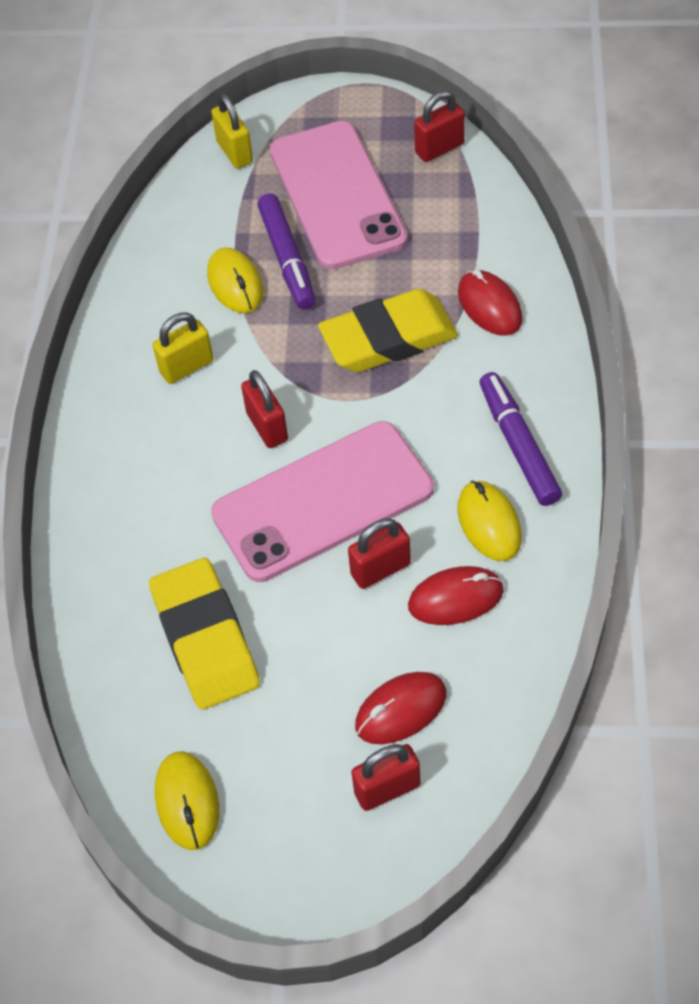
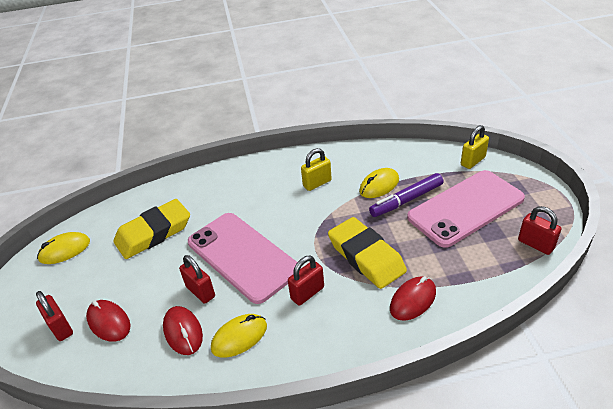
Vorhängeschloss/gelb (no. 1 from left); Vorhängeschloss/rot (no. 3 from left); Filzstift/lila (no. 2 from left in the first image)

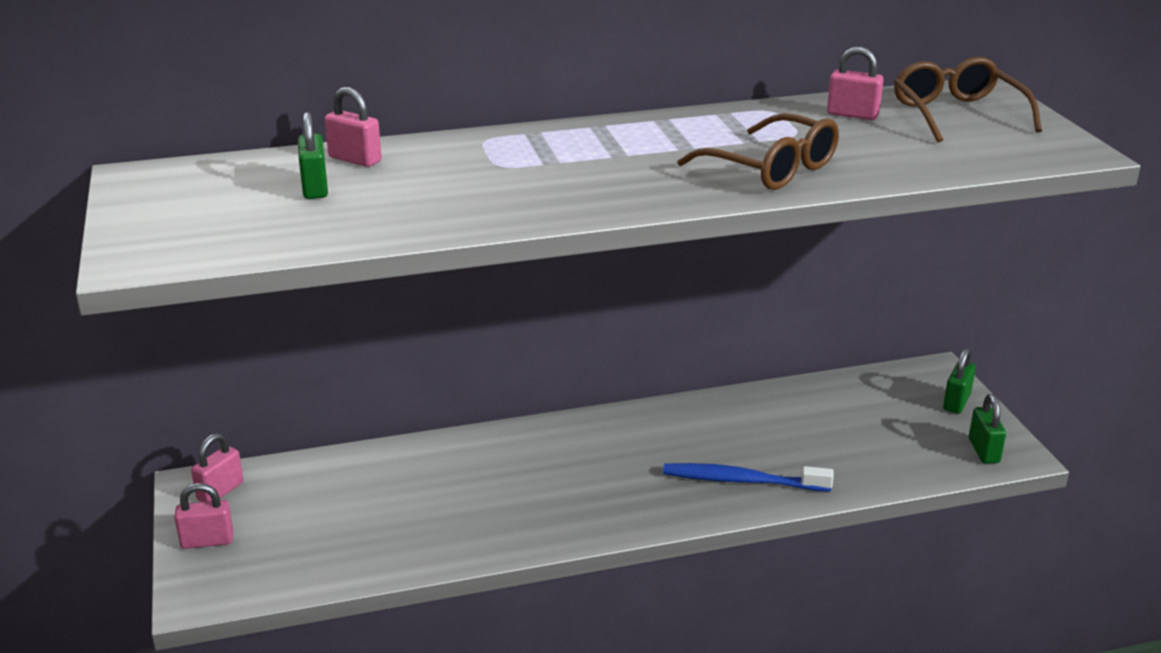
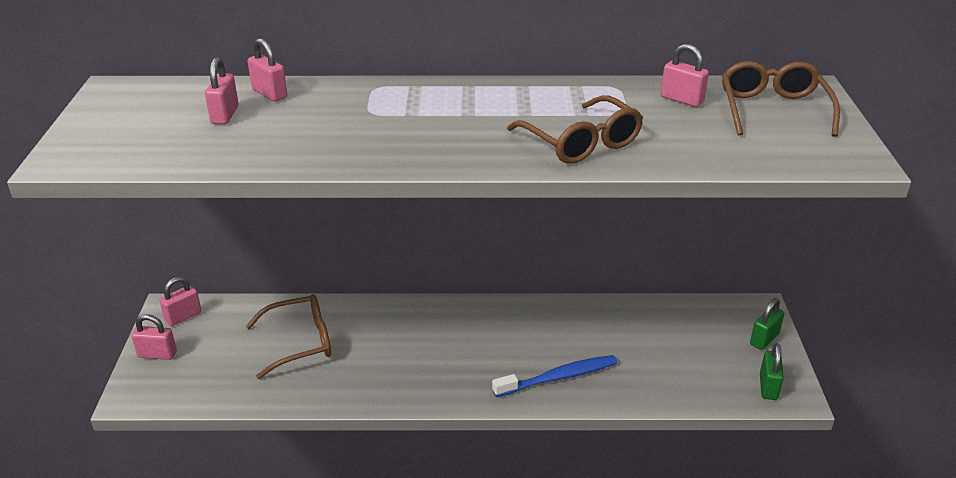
Vorhängeschloss/rosa (no. 3 from left); Zahnbürste/blau; Brille/braun (no. 1 from left)

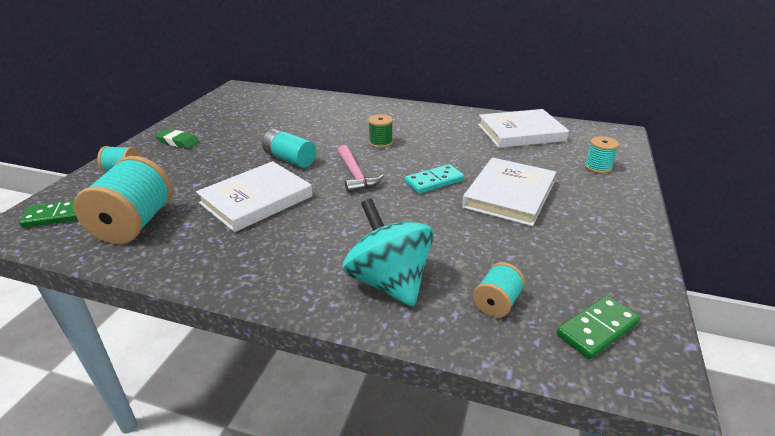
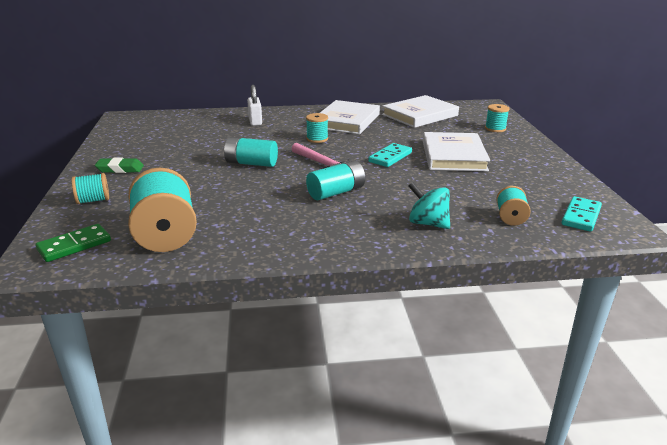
Garnrolle/türkis (no. 3 from left); Buch/weiß (no. 1 from left); Kreisel/türkis; Dominostein/türkis (no. 2 from left); Vorhängeschloss/weiß; Batterie/türkis (no. 2 from left)

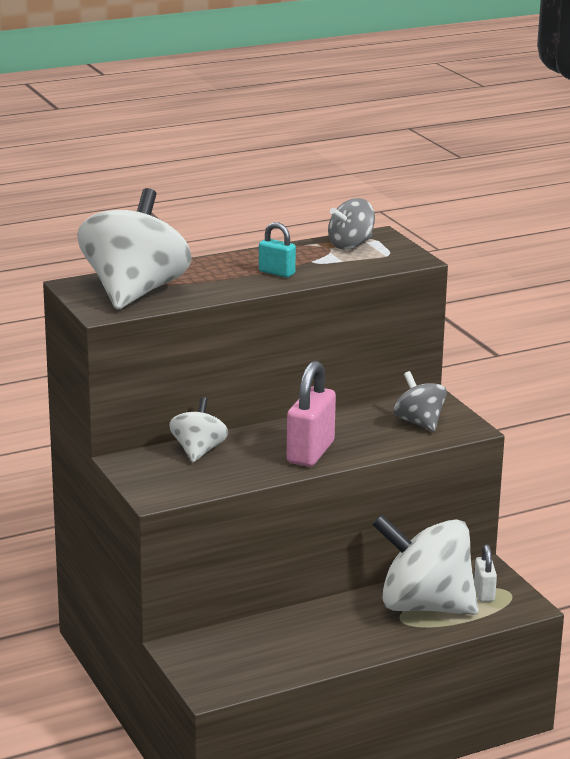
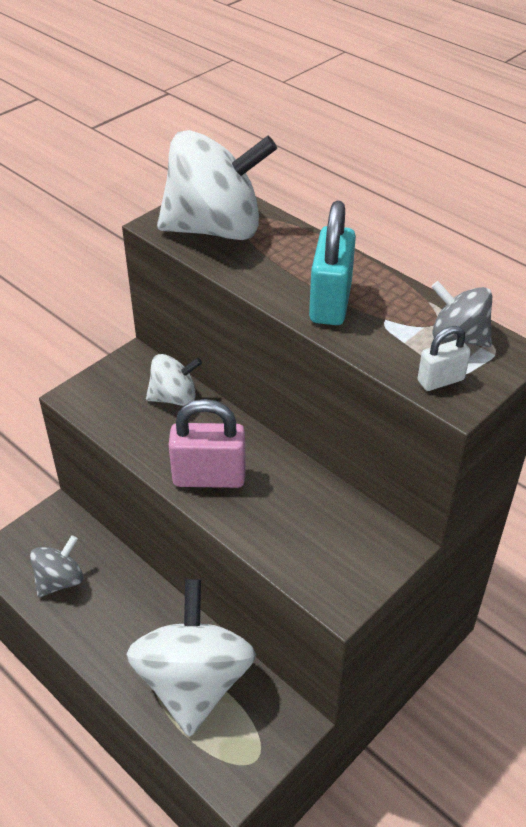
Vorhängeschloss/türkis; Kreisel/grau (no. 1 from left); Vorhängeschloss/weiß

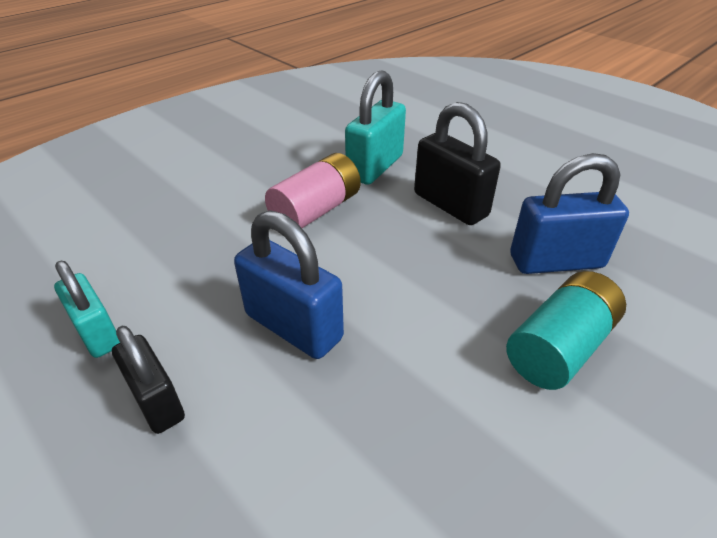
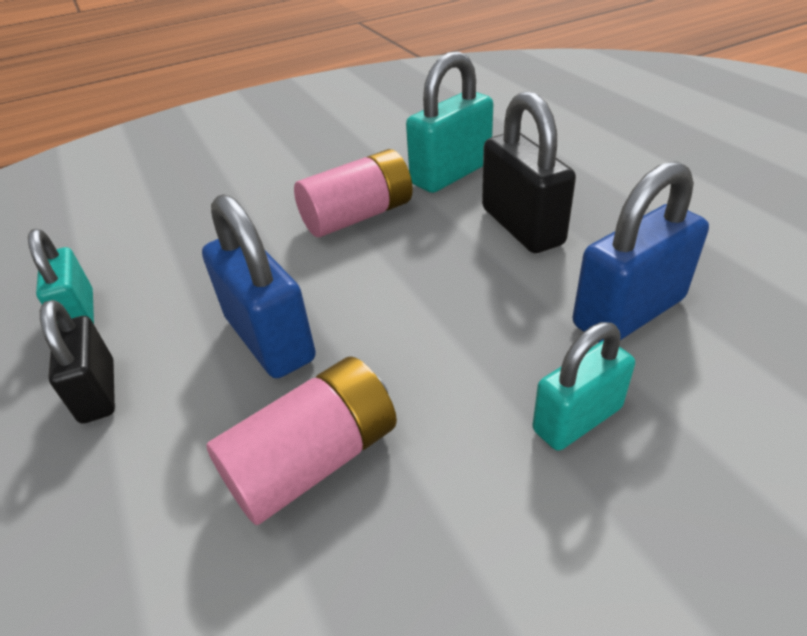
Vorhängeschloss/blau (no. 2 from left); Vorhängeschloss/türkis (no. 3 from left); Batterie/rosa (no. 1 from left)

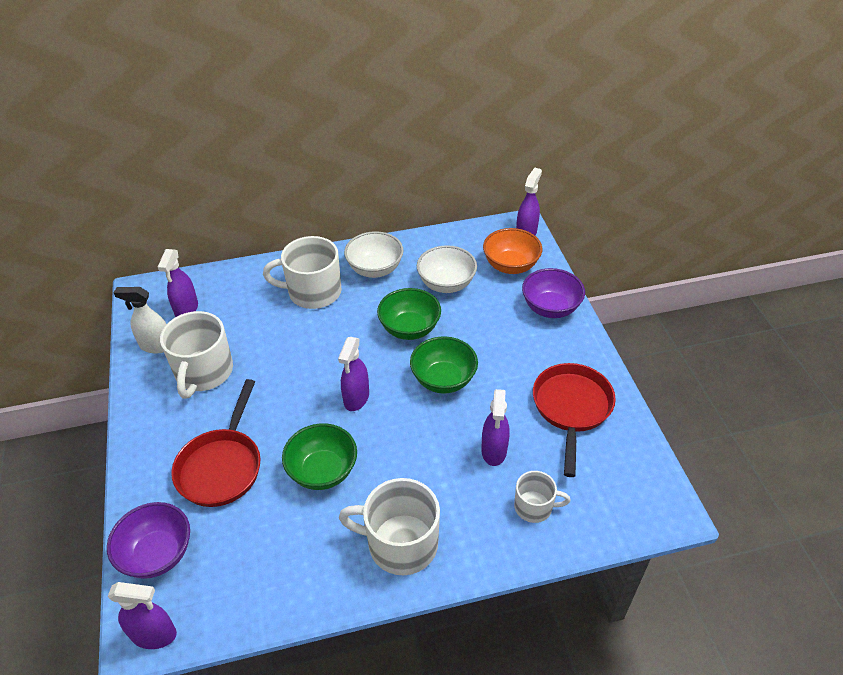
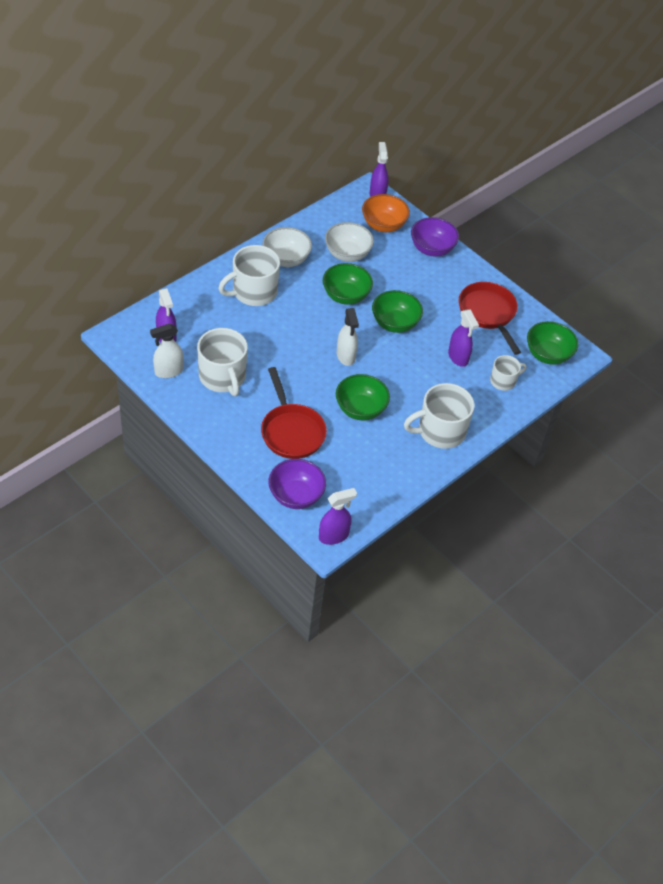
Sprühflasche/weiß (no. 2 from left); Schüssel/grün (no. 4 from left)

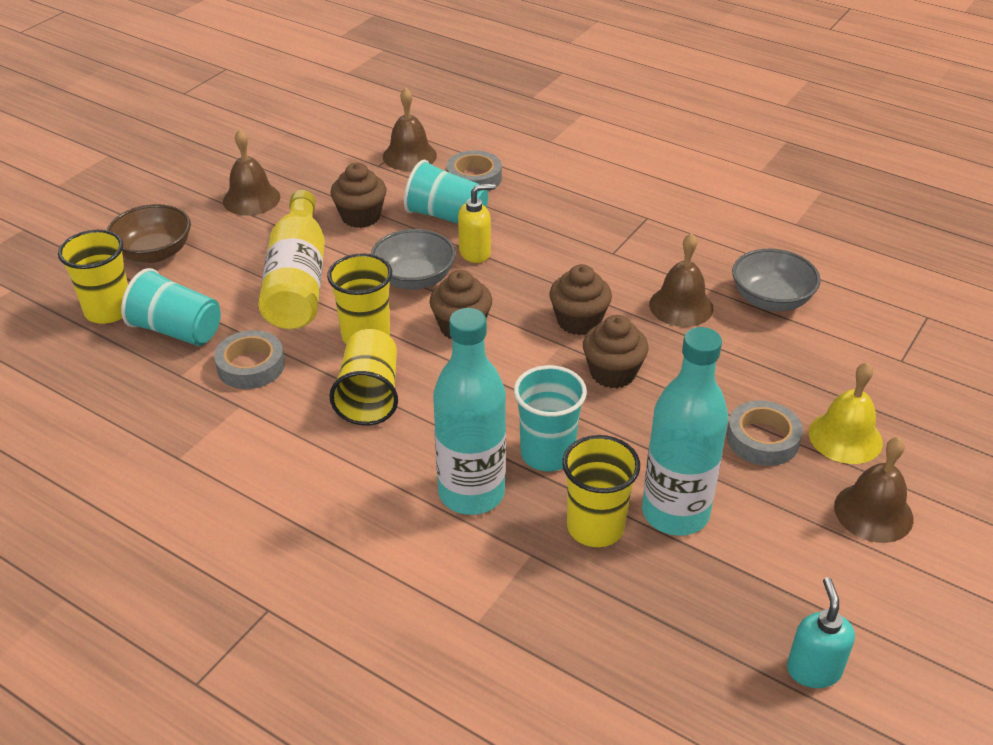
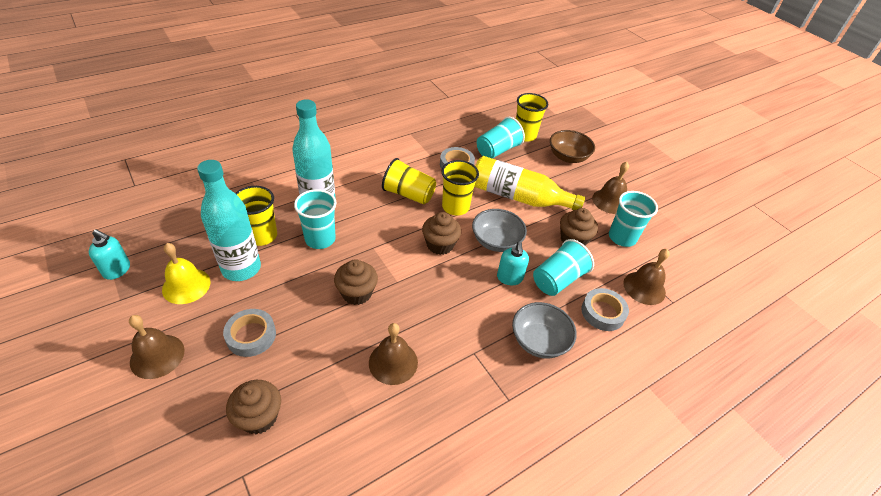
Seifenspender/türkis (no. 2 from left); Schüssel/grau (no. 2 from left); Muffin/braun (no. 1 from left); Glocke/gelb; Becher/türkis (no. 4 from left)

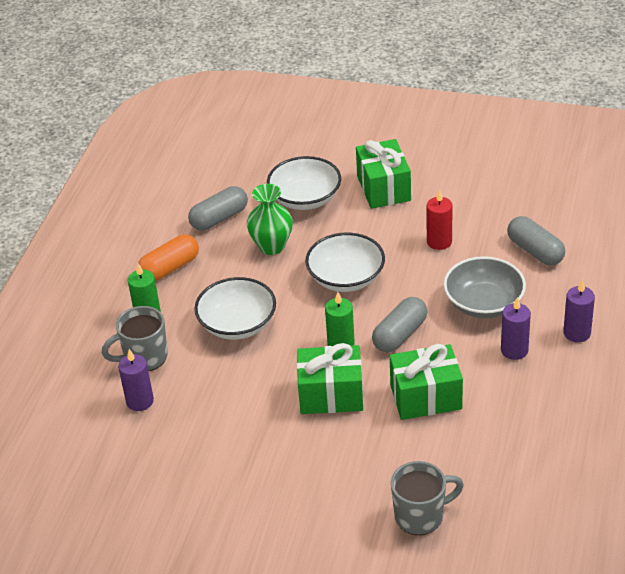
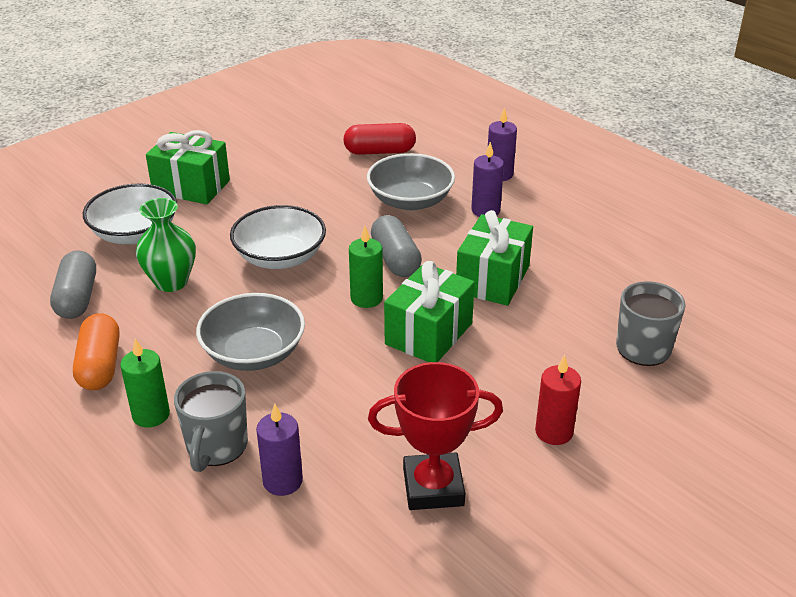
Kerze/rot; Kapsel/rot; Schüssel/grau (no. 1 from left); Pokal/rot

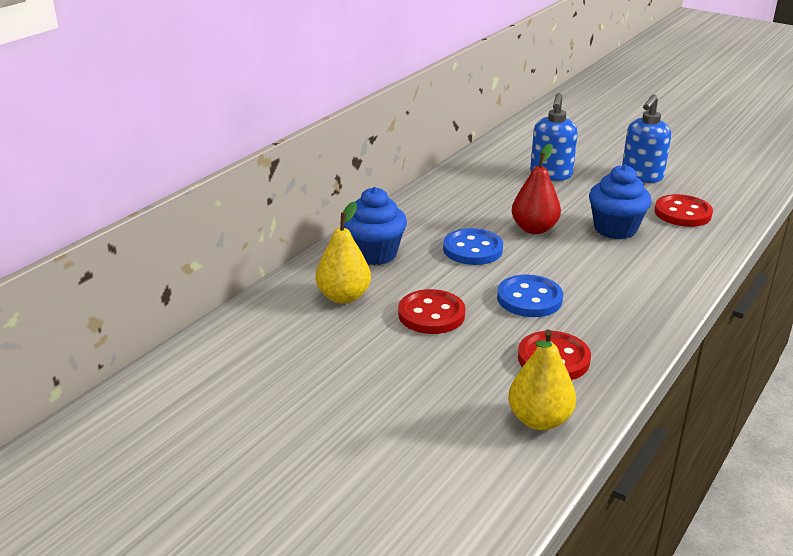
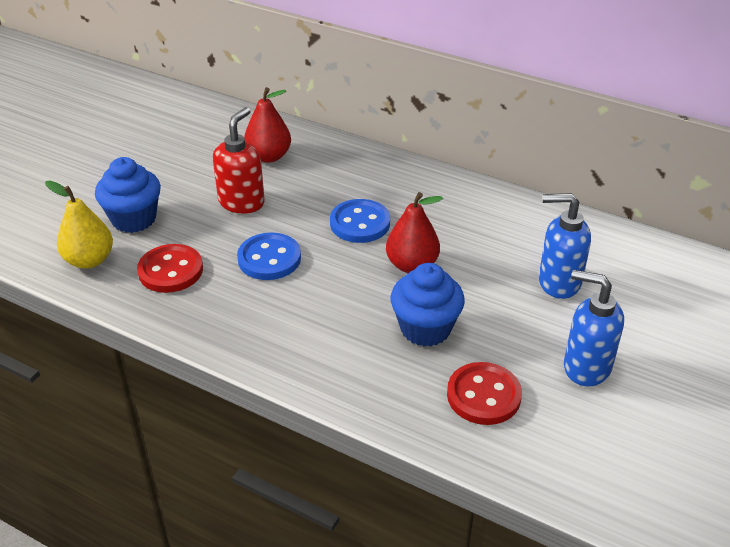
Muffin/blau (no. 1 from left); Birne/rot (no. 1 from left); Seifenspender/rot

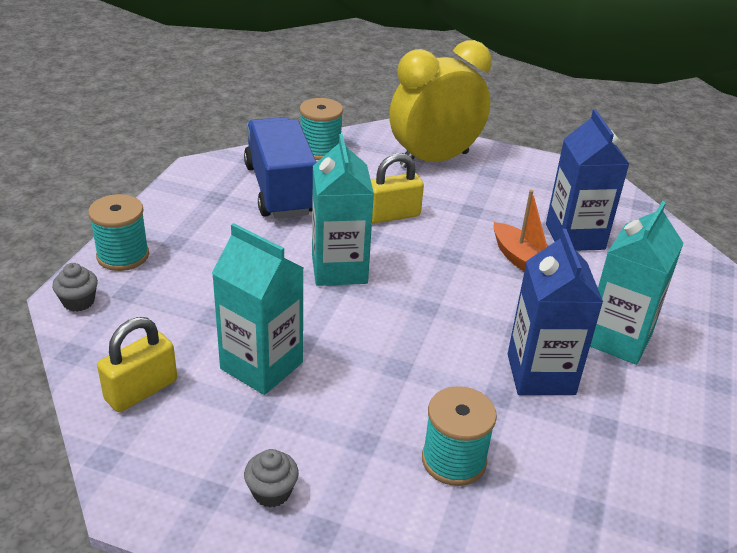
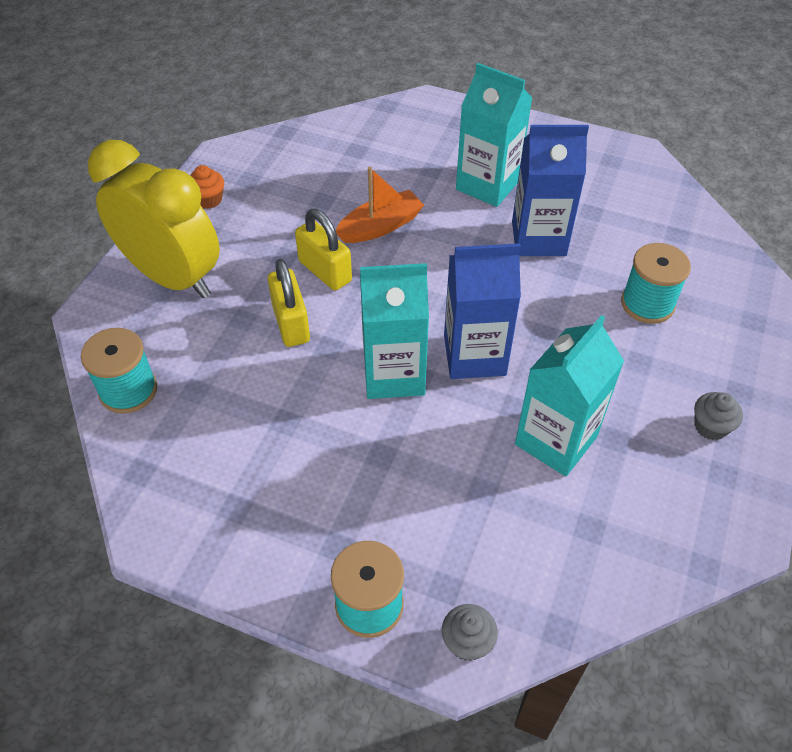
Wecker/gelb; Getränkekarton/blau (no. 1 from left); Lastwagen/blau; Vorhängeschloss/gelb (no. 2 from left); Muffin/orange

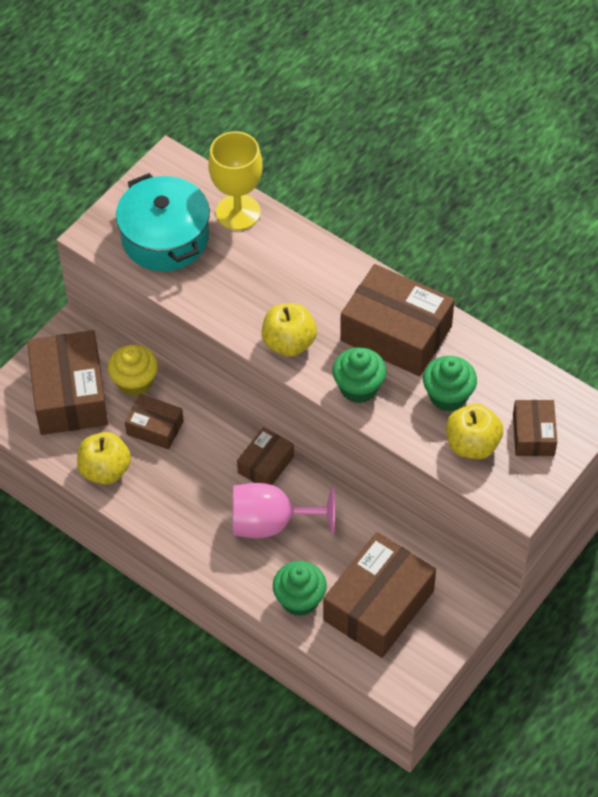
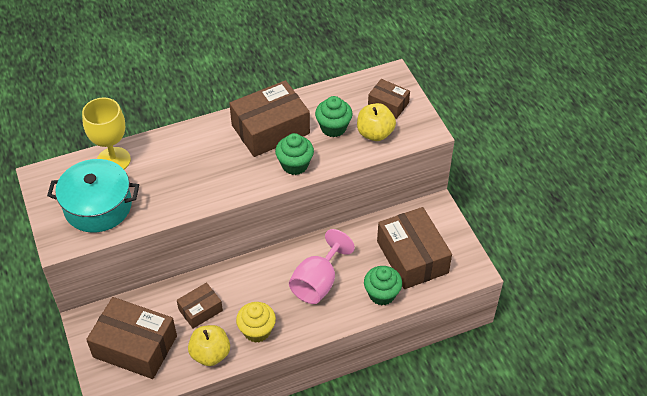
Apfel/gelb (no. 2 from left in the first image); Muffin/gelb; Schachtel/braun (no. 3 from left in the first image)

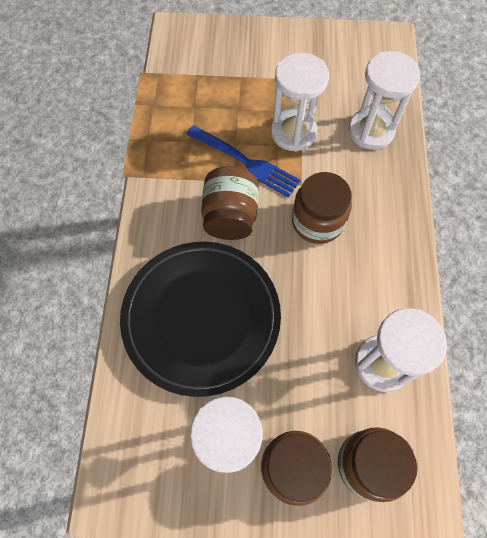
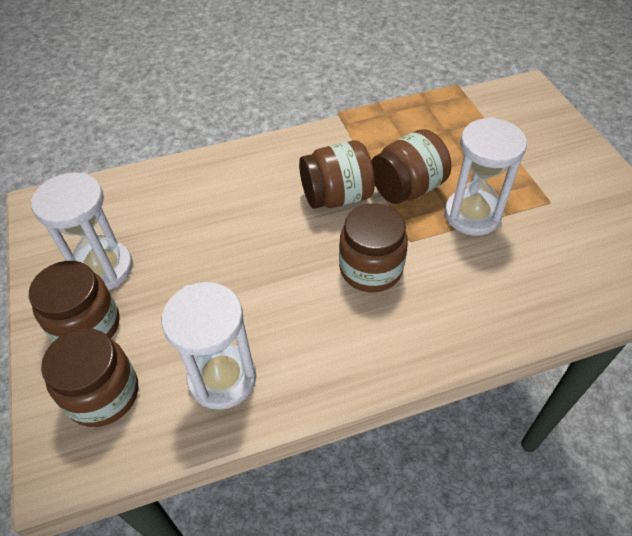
Sanduhr/weiß (no. 3 from left in the first image); Einmachglas/braun (no. 5 from left); Teller/schwarz

